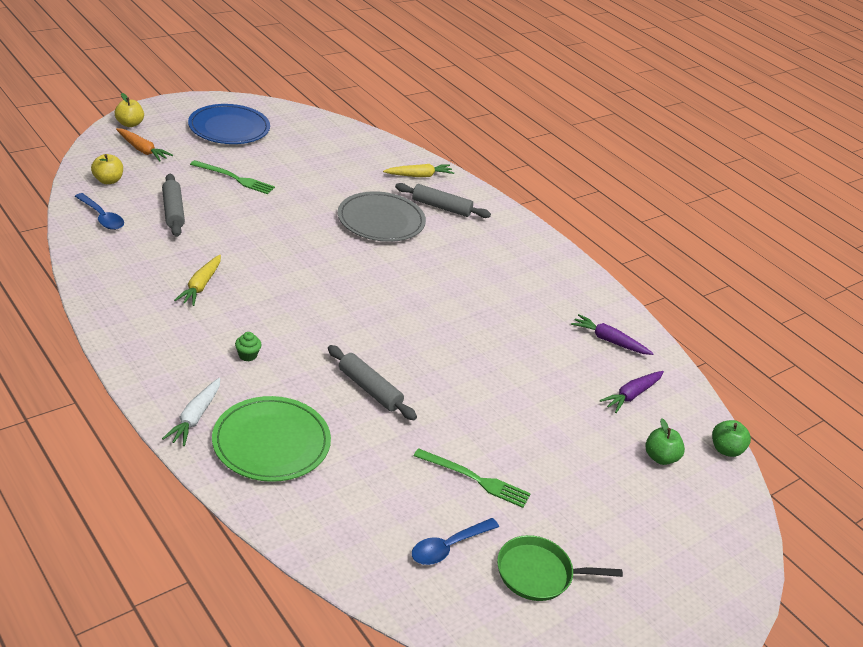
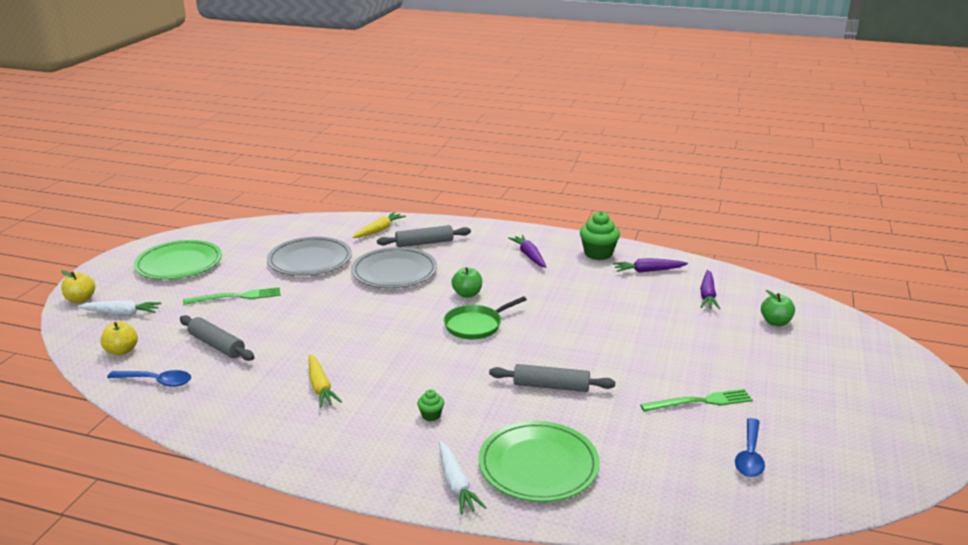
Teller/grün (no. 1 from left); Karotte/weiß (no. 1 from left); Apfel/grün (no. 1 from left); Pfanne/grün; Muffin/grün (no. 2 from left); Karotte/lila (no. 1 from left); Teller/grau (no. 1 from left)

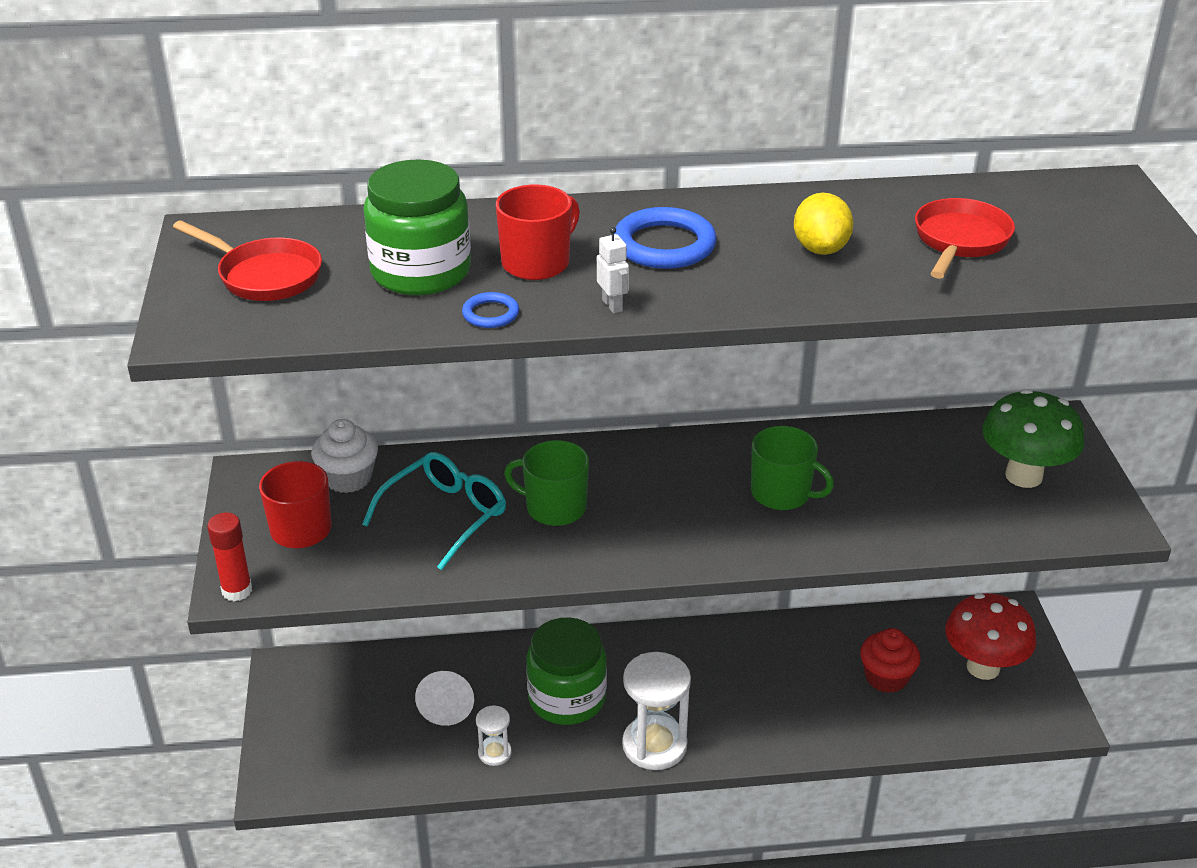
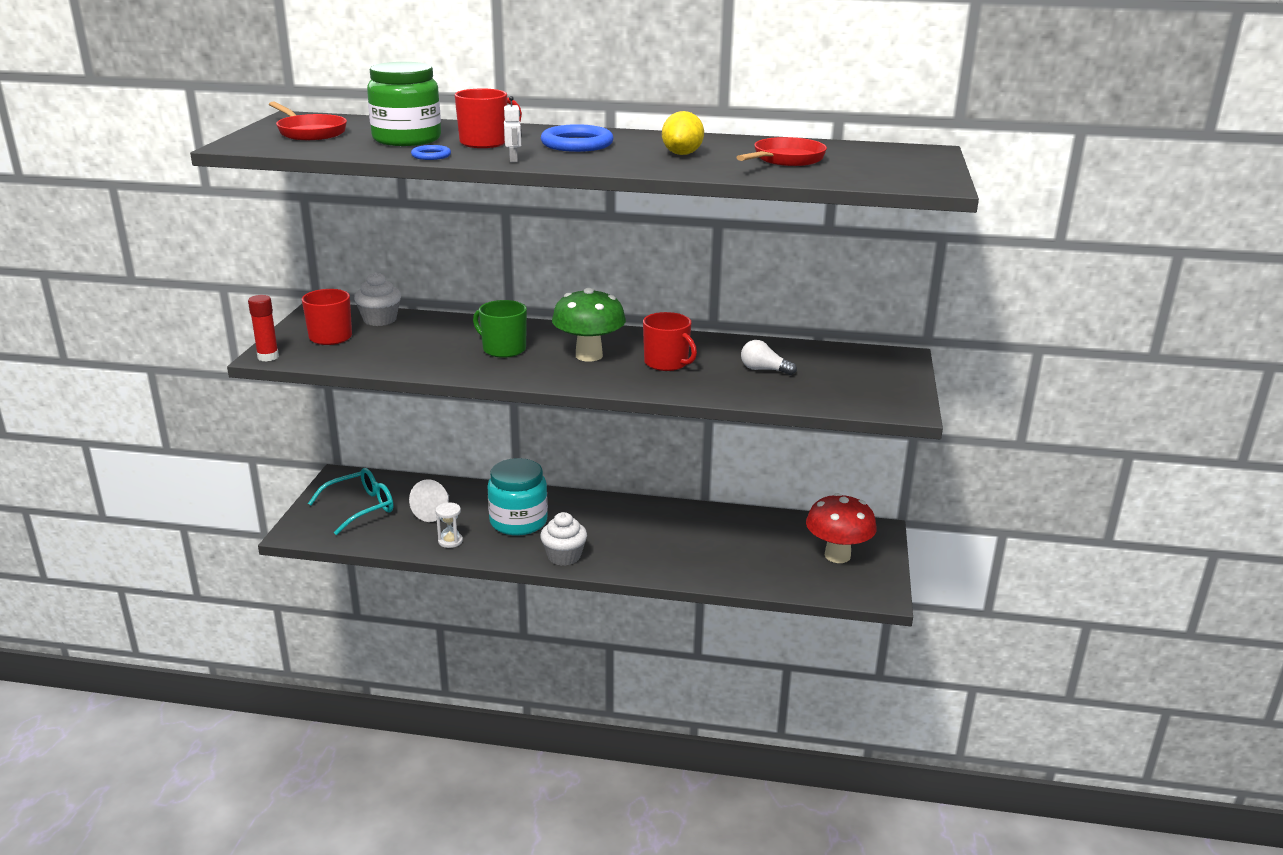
Pilz/grün; Tasse/rot (no. 3 from left); Brille/türkis; Einmachglas/türkis; Muffin/rot; Muffin/weiß (no. 2 from left); Glühbirne/weiß

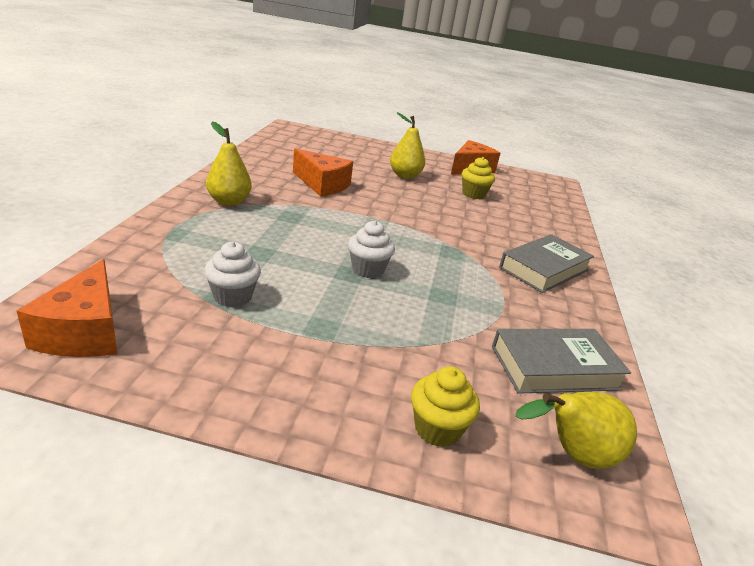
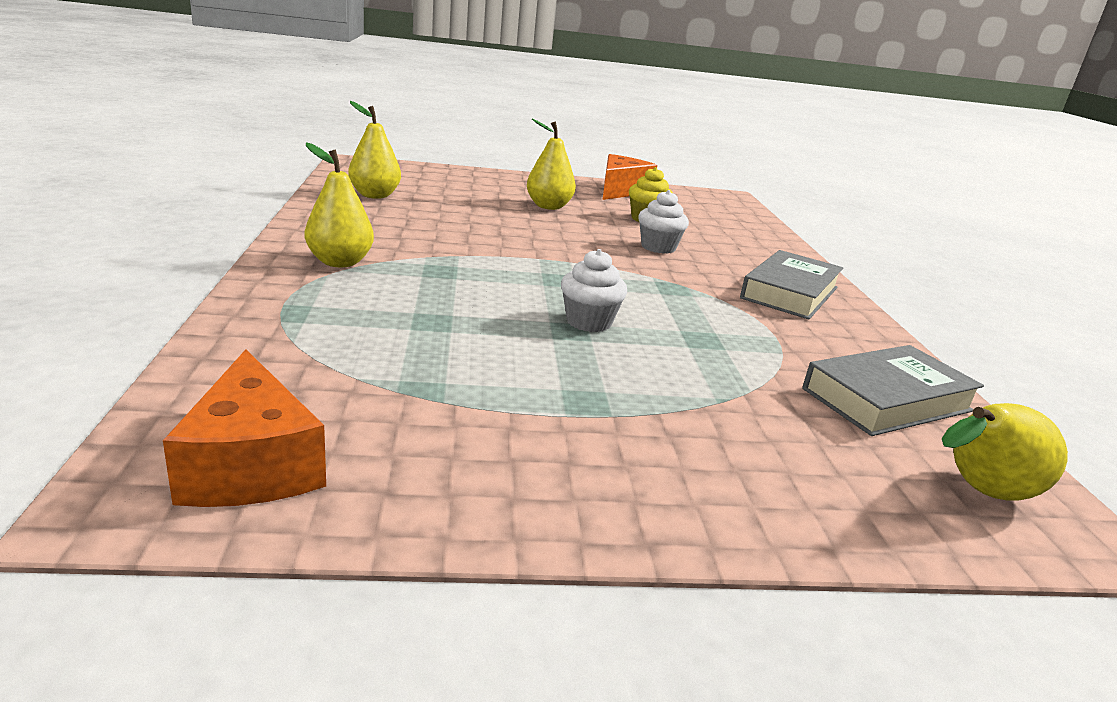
Käse/orange (no. 2 from left in the first image); Muffin/weiß (no. 2 from left); Muffin/gelb (no. 1 from left in the first image); Birne/gelb (no. 2 from left)

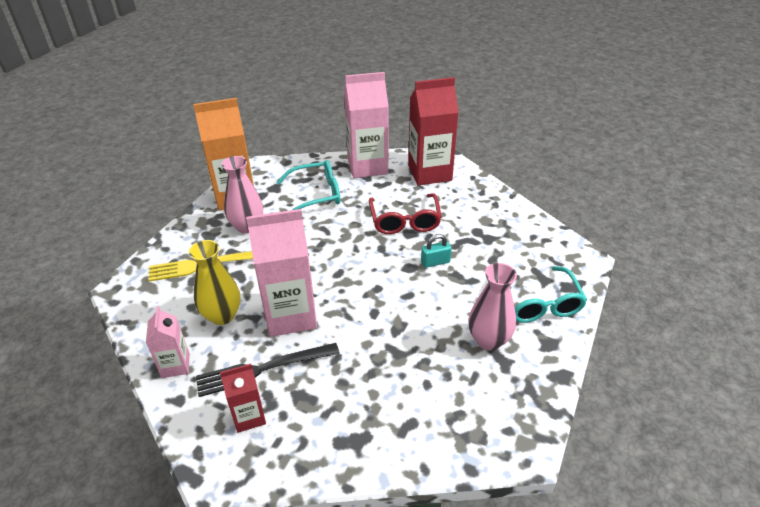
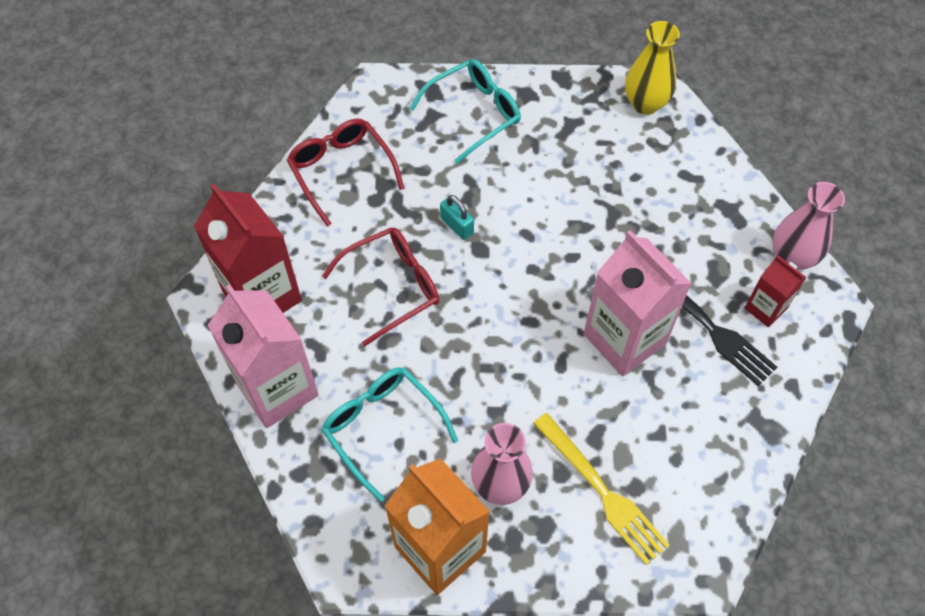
Vase/gelb; Vase/rosa (no. 2 from left); Getränkekarton/rosa (no. 1 from left in the first image); Brille/rot (no. 1 from left)

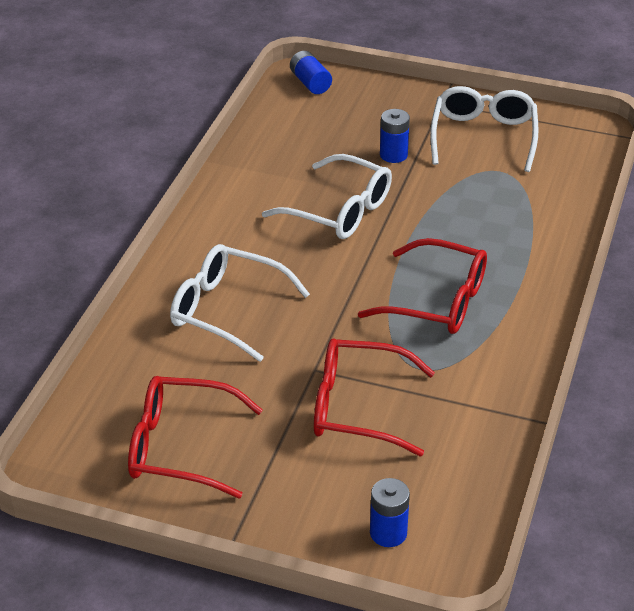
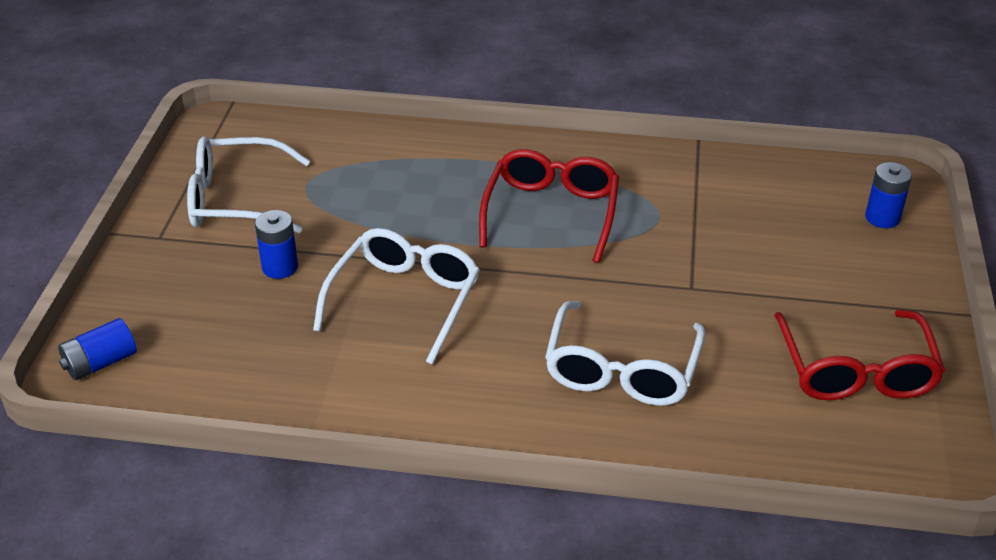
Brille/rot (no. 2 from left in the first image)

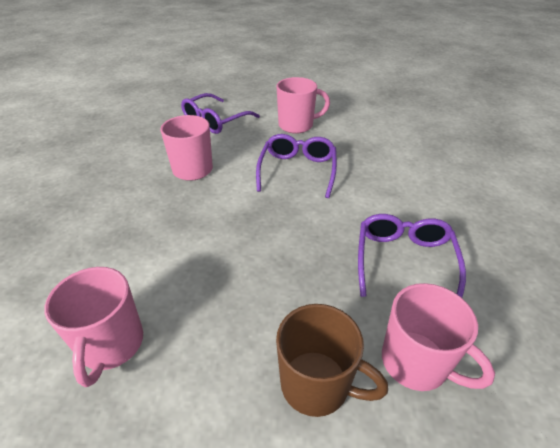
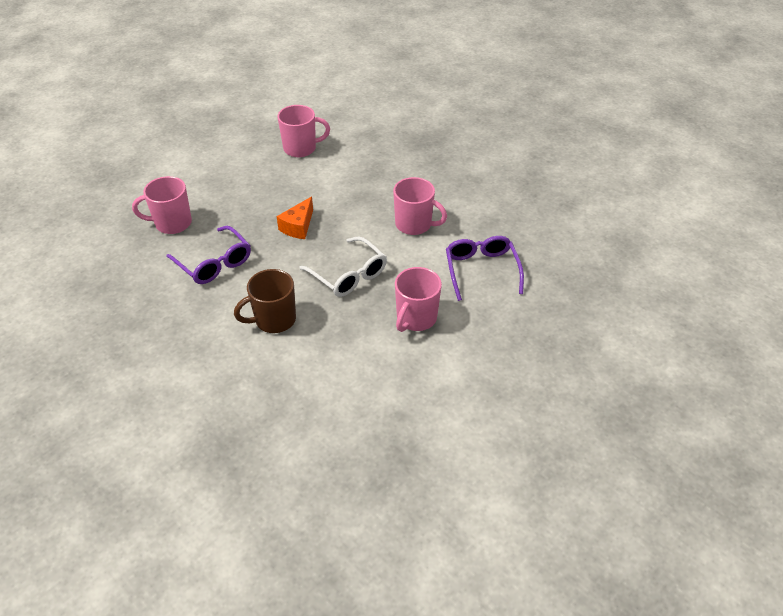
Brille/weiß; Tasse/rosa (no. 2 from left); Tasse/braun; Käse/orange

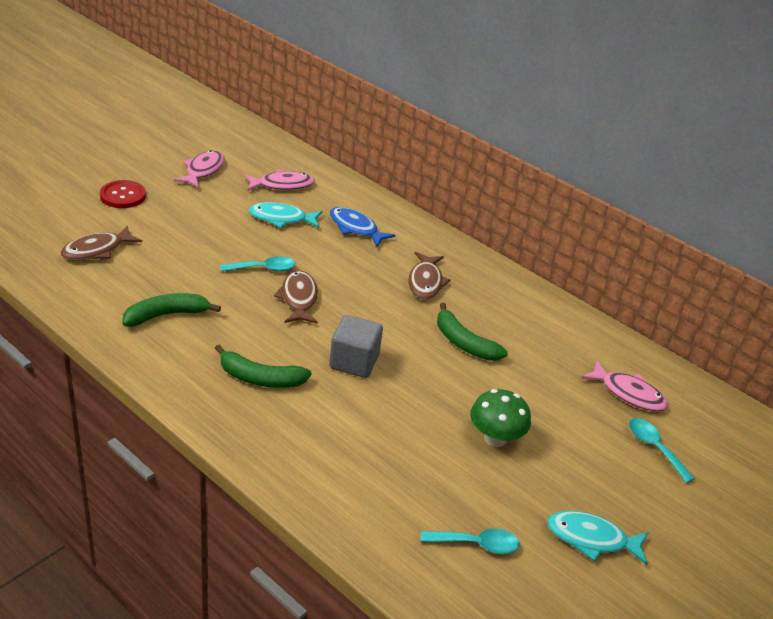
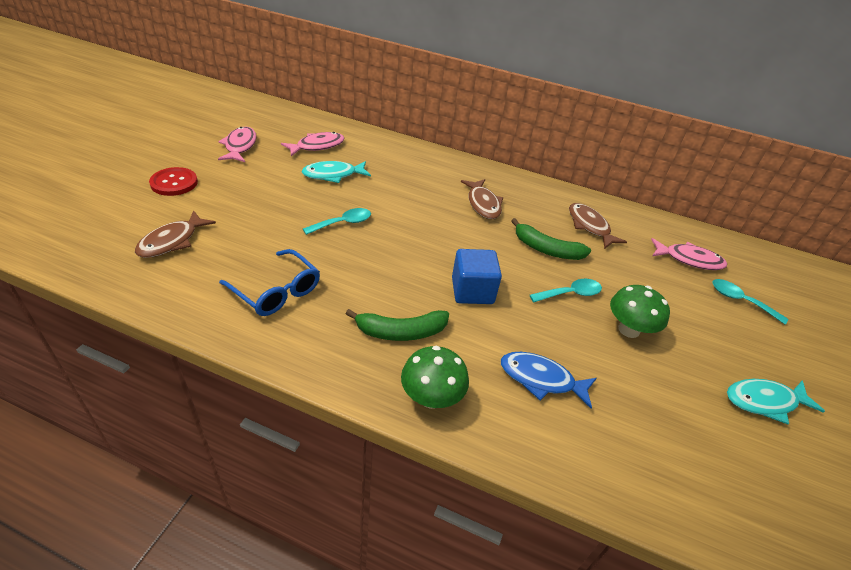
Fisch/blau; Fisch/braun (no. 3 from left); Brille/blau; Kubus/blau; Löffel/türkis (no. 2 from left); Pilz/grün (no. 1 from left)

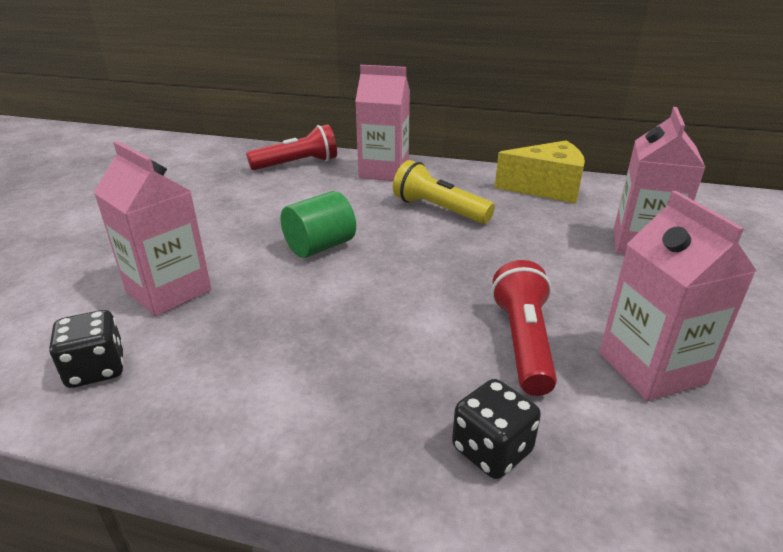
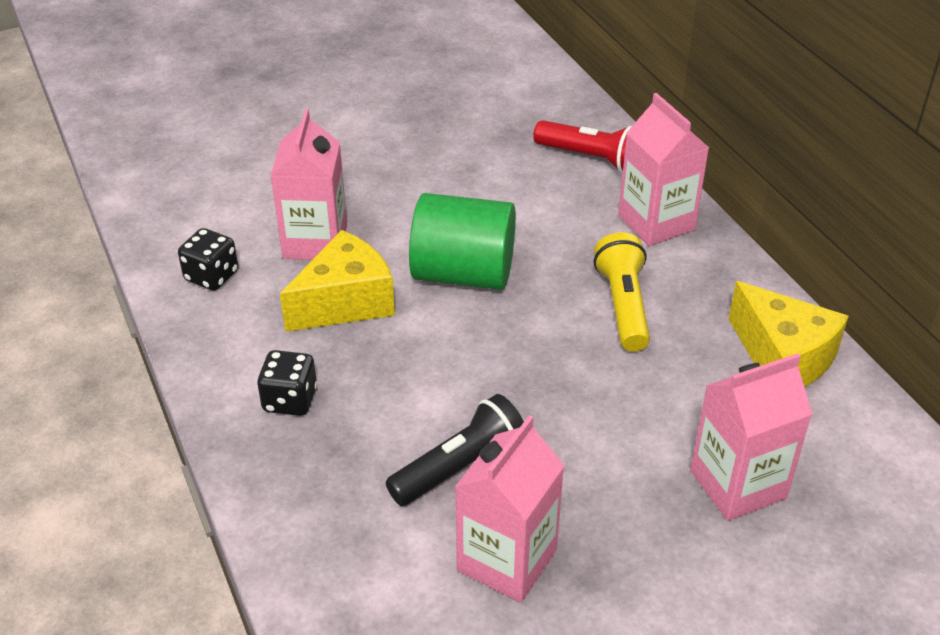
Vollzylinder/grün; Taschenlampe/schwarz; Spielwürfel/schwarz (no. 2 from left); Käse/gelb (no. 1 from left)

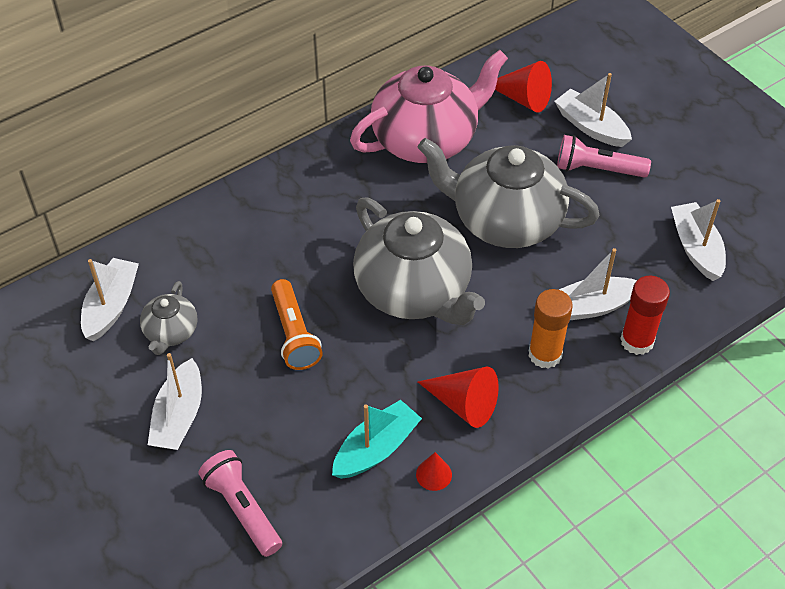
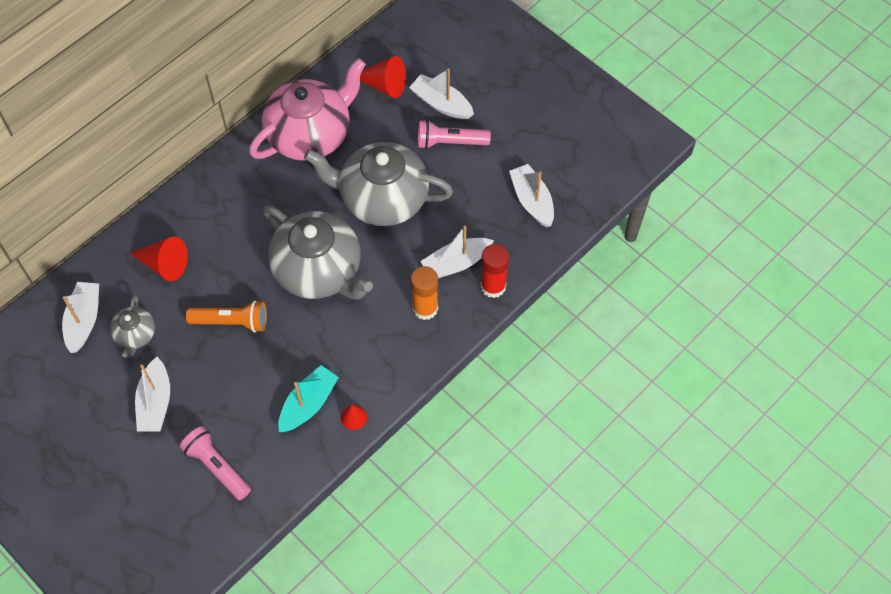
Taschenlampe/orange; Kegel/rot (no. 1 from left)

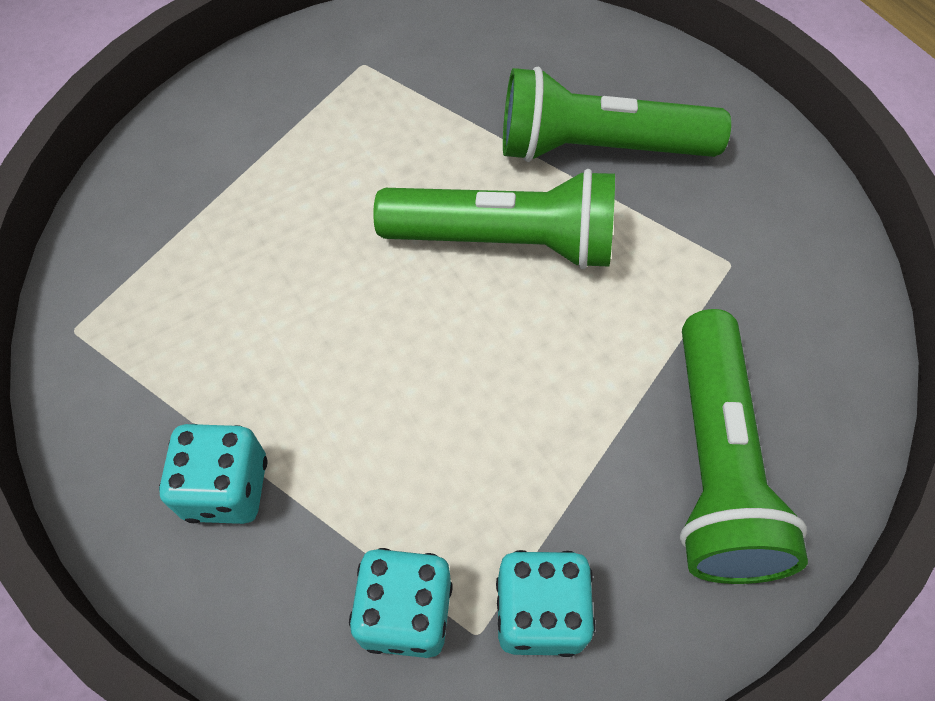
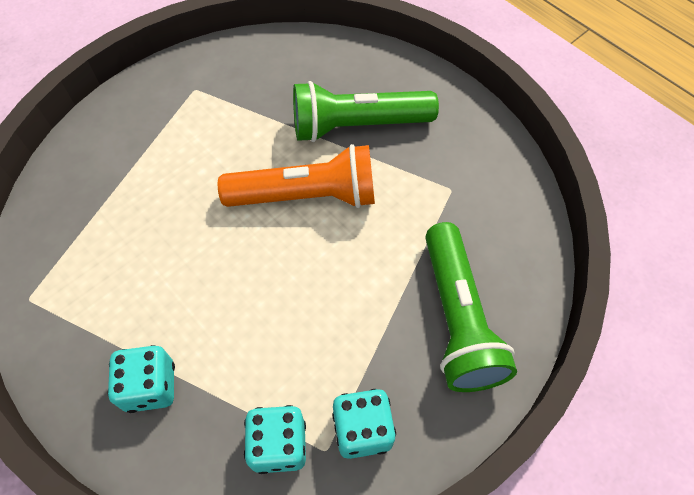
Taschenlampe/orange

